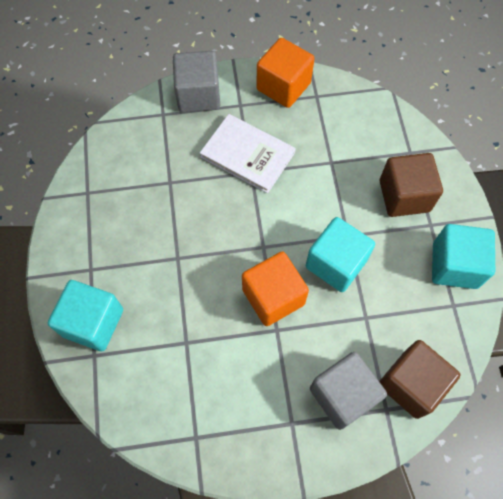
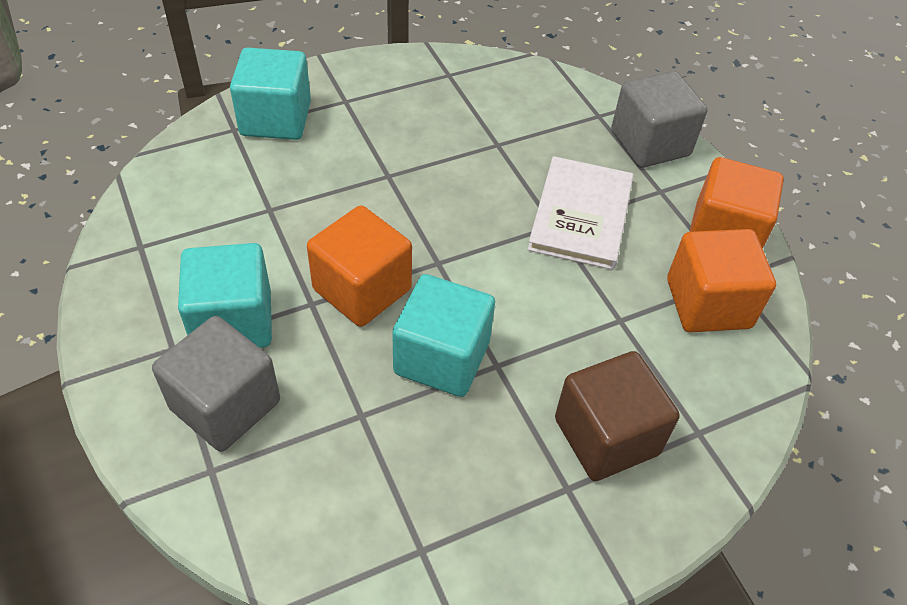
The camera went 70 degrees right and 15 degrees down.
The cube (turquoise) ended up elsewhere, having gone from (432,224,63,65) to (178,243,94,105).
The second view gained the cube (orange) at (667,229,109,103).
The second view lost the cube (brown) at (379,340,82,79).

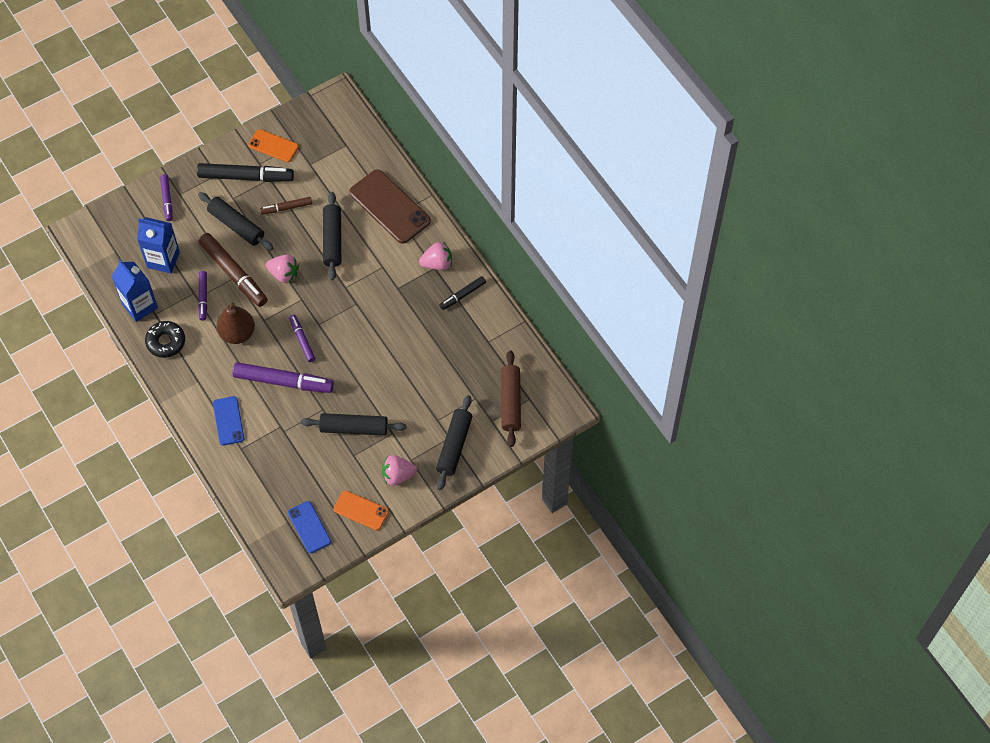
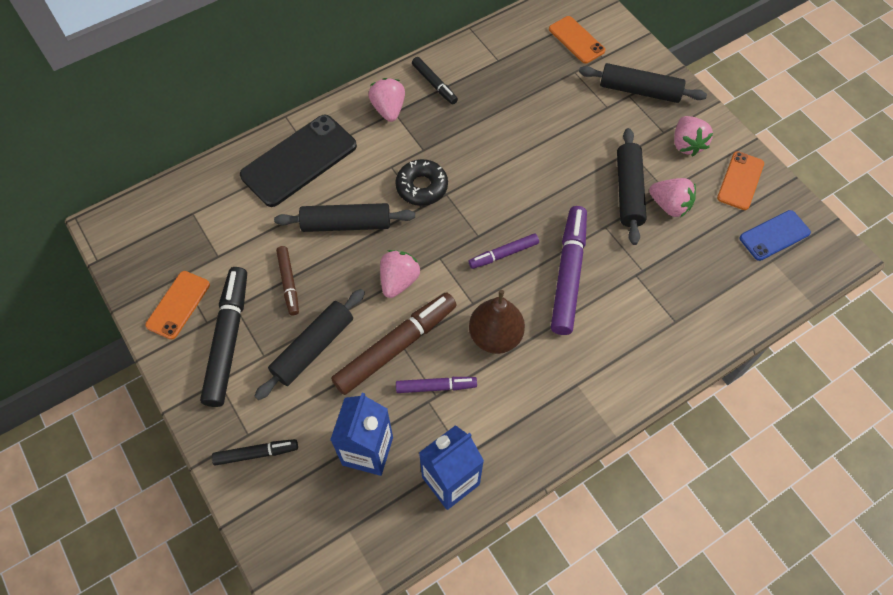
The camera went 90 degrees left and 0 degrees up.
What was the marker (purple) at (160,174,13,47) turned into the marker (black) at (212,439,86,27).
What was the phone (brown) at (349,169,82,75) turned into the phone (black) at (240,115,117,92).
The donut (black) ended up elsewhere, having gone from (145,321,40,37) to (395,159,53,47).
Where the rolling pin (brown) stood at (501,350,20,97), the phone (orange) came to stand at (549,16,56,48).
The second view gained the strawberry (pink) at (649,178,47,40).
The second view lost the phone (blue) at (213,396,31,50).

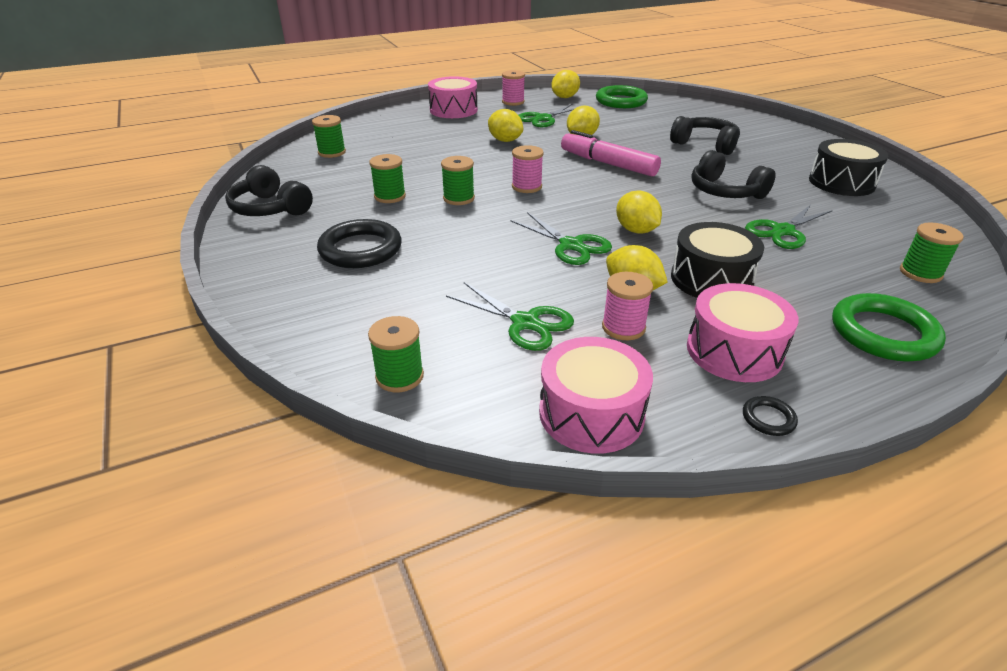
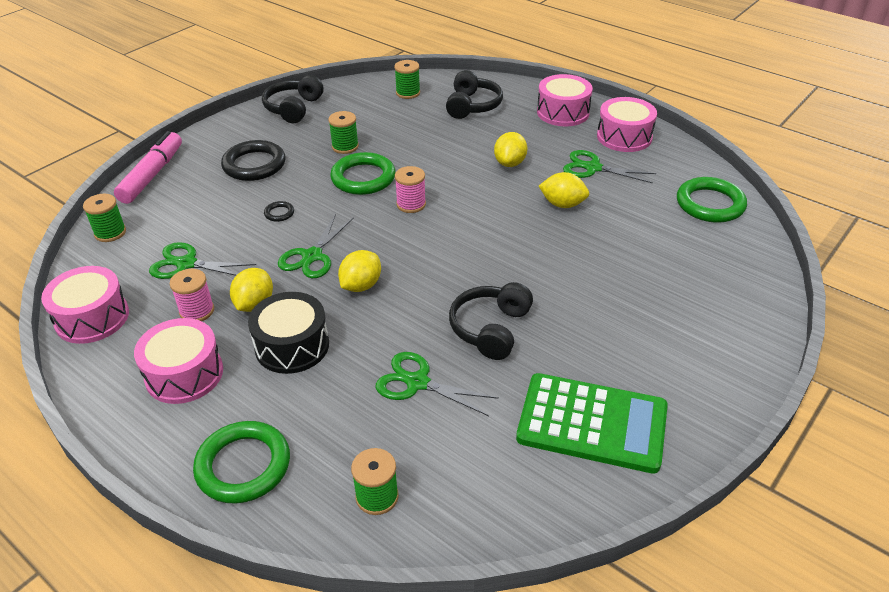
The camera went 65 degrees right and 5 degrees up.
The marker (pink) ended up elsewhere, having gone from (561,130,100,47) to (114,131,68,73).
The scissors (green) at (446,282,128,69) ended up facing another way, 90 degrees clockwise from before.
The ring (black) ended up elsewhere, having gone from (743,396,55,40) to (264,201,30,21).
Where the spool (green) stood at (441,156,34,49), the ring (green) came to stand at (330,152,66,43).
The headphones (black) ended up elsewhere, having gone from (670,116,70,39) to (446,70,57,49).
Where the drum (black) stood at (809,139,79,57), the calculator (green) came to stand at (516,373,152,101).
Where the spool (pink) stood at (502,70,23,36), the drum (pink) came to stand at (597,97,60,55).
The second view lost the lemon (yellow) at (551,70,29,28).

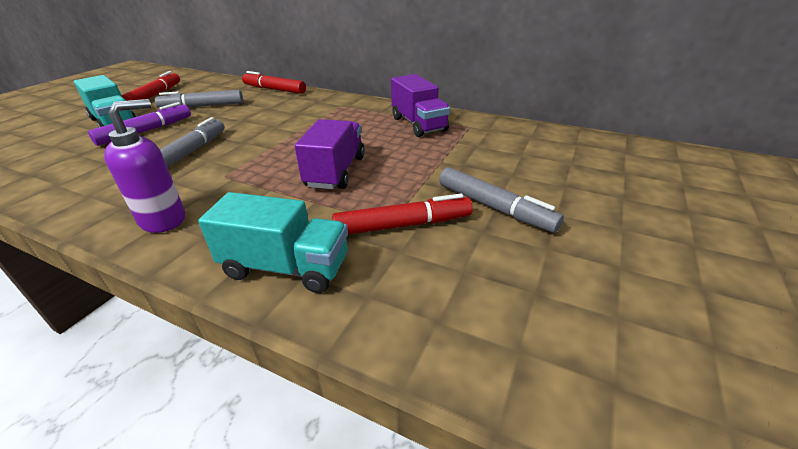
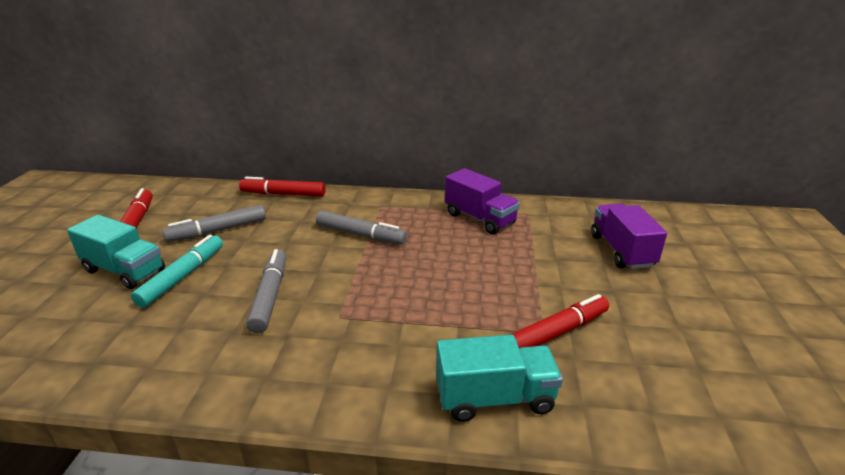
The camera went 20 degrees left and 5 degrees down.
What was the marker (purple) at (88,102,103,44) turned into the marker (turquoise) at (131,235,92,73).
The marker (grey) ended up elsewhere, having gone from (439,167,125,66) to (316,211,91,34).
The truck (purple) ended up elsewhere, having gone from (295,119,70,70) to (591,204,76,65).
The second view lost the soap dispenser (purple) at (104,99,81,134).

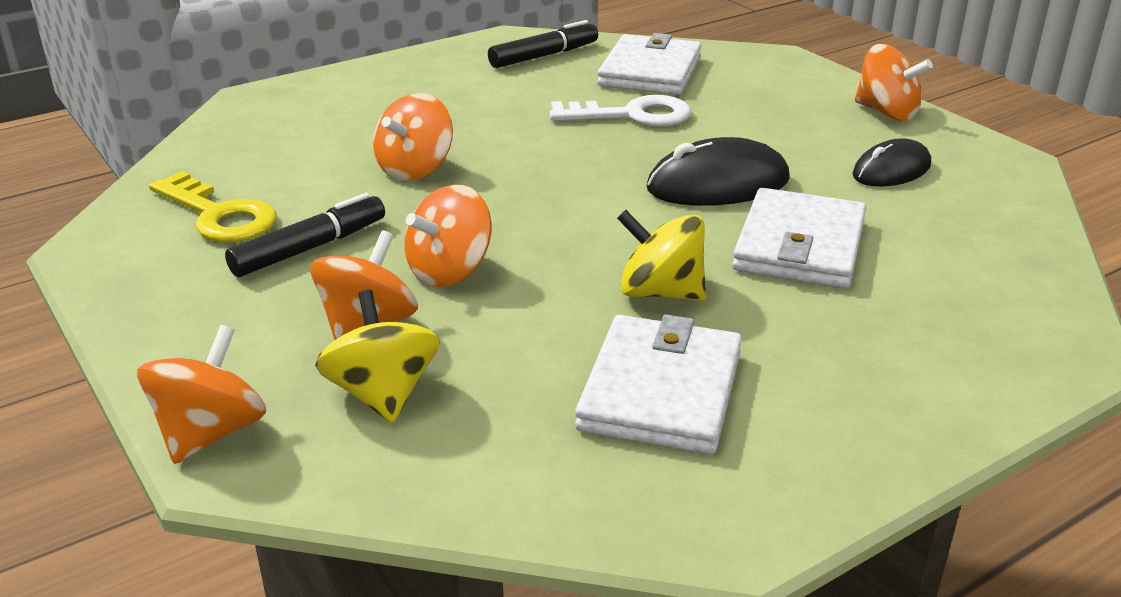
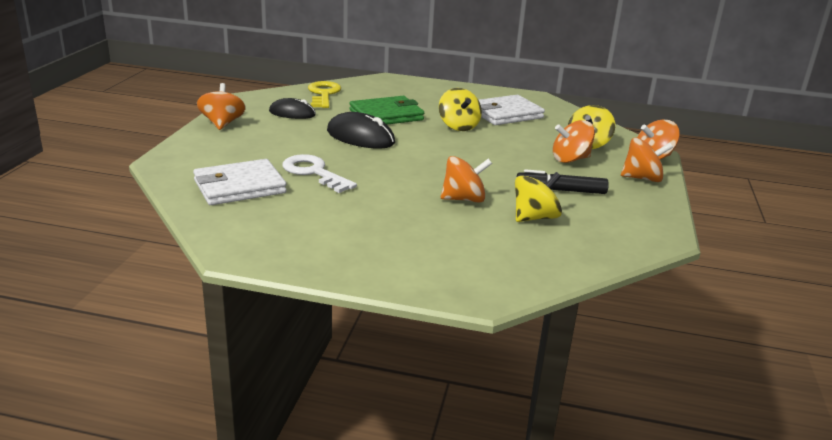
The camera went 135 degrees left and 5 degrees down.
The key (yellow) ended up elsewhere, having gone from (149,171,128,71) to (308,81,33,27).
What was the wallet (white) at (732,188,134,100) turned into the wallet (green) at (349,96,75,29).
The second view gained the spinning top (yellow) at (515,172,47,50).
The spinning top (orange) ended up elsewhere, having gone from (404,185,88,102) to (621,138,52,44).
The second view lost the marker (black) at (488,20,110,48).

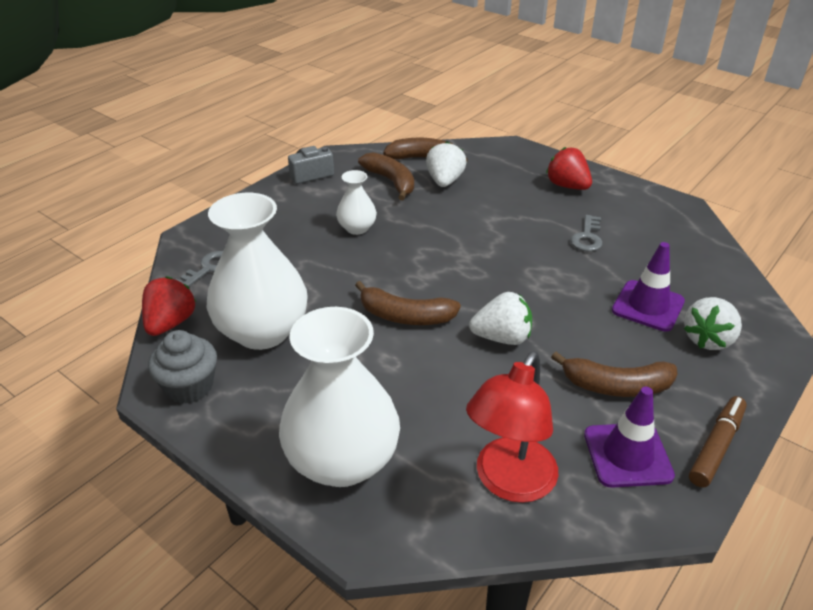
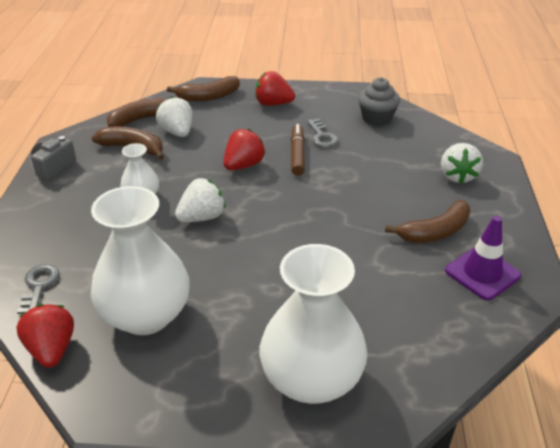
The camera went 35 degrees left and 0 degrees up.
The banana (brown) ended up elsewhere, having gone from (355,281,106,44) to (167,76,73,26).
The strawberry (white) ended up elsewhere, having gone from (469,292,63,53) to (175,178,50,44).
The second view gained the strawberry (red) at (223,129,43,41).
The marker (brown) ended up elsewhere, having gone from (689,396,58,91) to (291,124,14,52).
The cupcake (grey) ended up elsewhere, having gone from (148,330,69,74) to (358,77,42,49).
The second view lost the lamp (red) at (466,351,92,152).
The second view lost the traffic cone (purple) at (612,242,73,90).

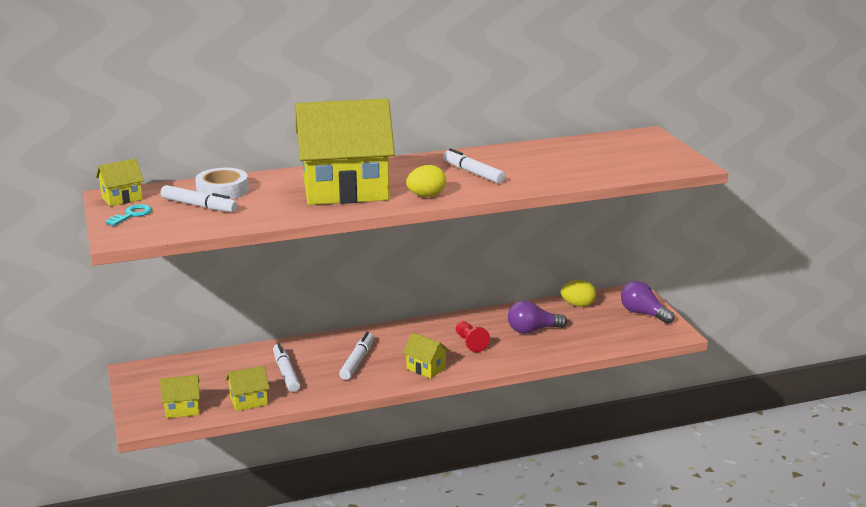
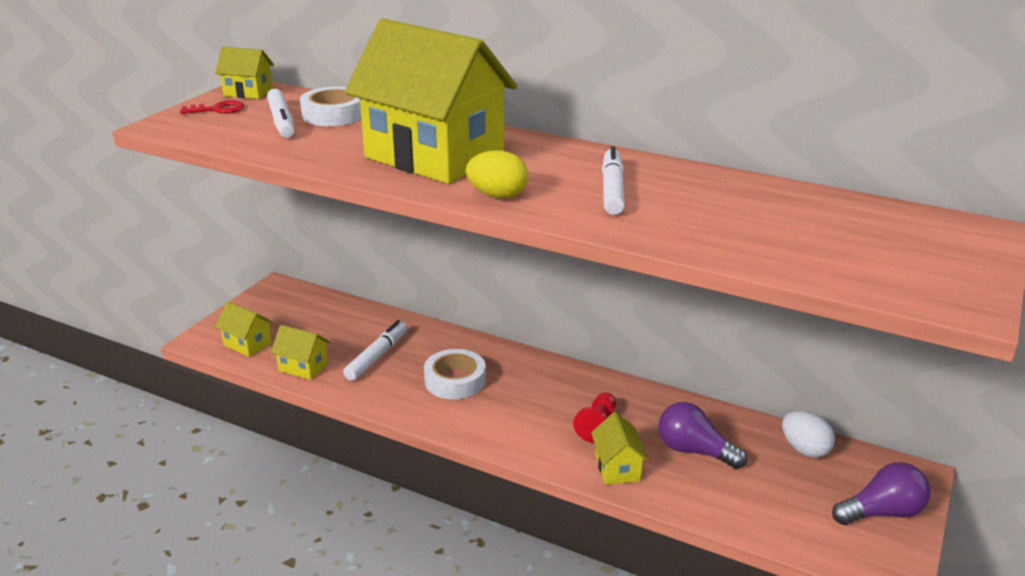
The camera went 45 degrees right and 5 degrees up.
What was the key (turquoise) at (105,204,47,22) turned into the key (red) at (180,100,64,14).
Where the marker (white) stood at (339,332,35,48), the tape (white) came to stand at (424,349,62,50).
The house (yellow) ended up elsewhere, having gone from (403,332,46,46) to (591,412,58,73).
What was the egg (yellow) at (561,280,35,27) turned into the egg (white) at (782,411,53,47).
The light bulb (purple) at (621,281,54,43) ended up facing another way, 75 degrees clockwise from before.

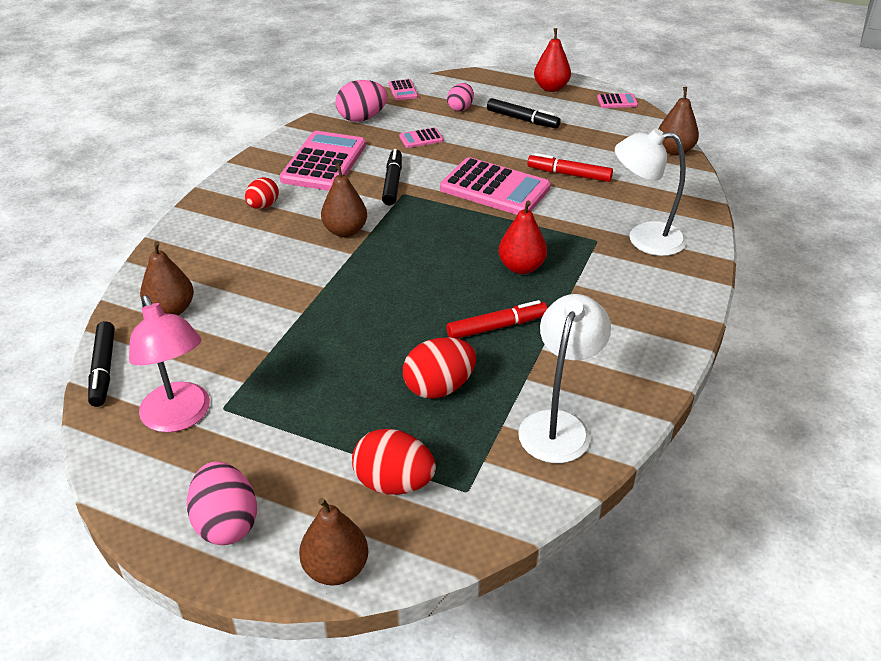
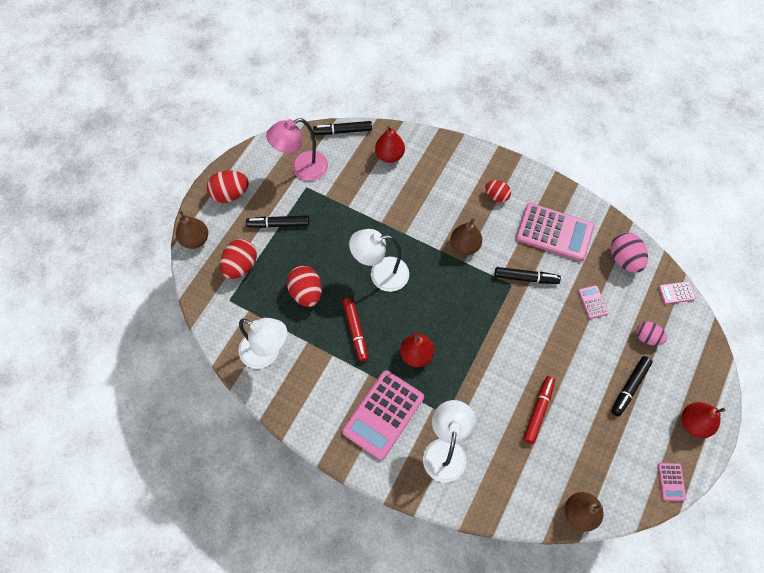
The camera went 95 degrees right and 25 degrees up.
What was the egg (pink) at (187,461,70,84) turned into the egg (red) at (207,170,42,33).
The second view gained the marker (black) at (246,216,63,12).
The calculator (pink) ended up elsewhere, having gone from (440,157,111,58) to (342,370,82,90).
The second view gained the lamp (white) at (349,229,60,63).
What was the pear (brown) at (140,241,54,74) turned into the pear (red) at (375,126,30,37).

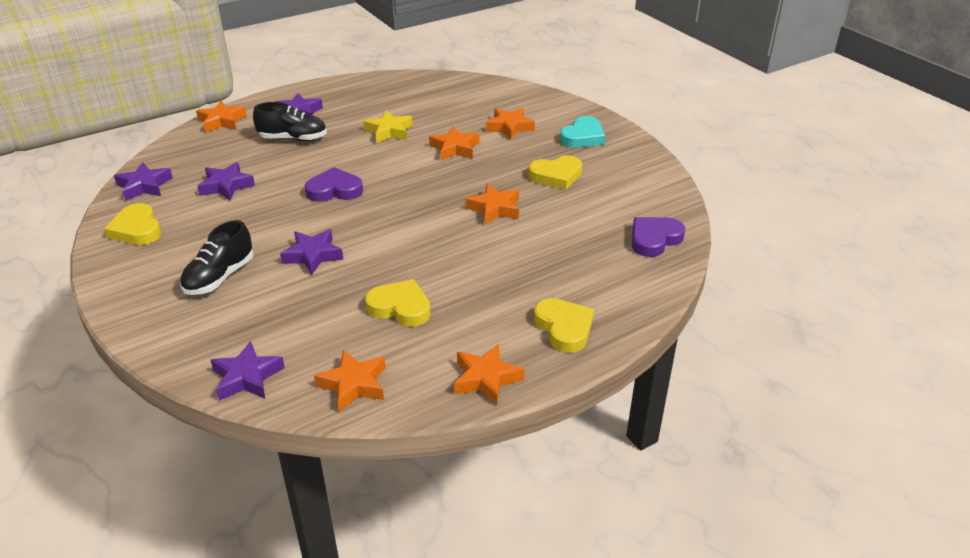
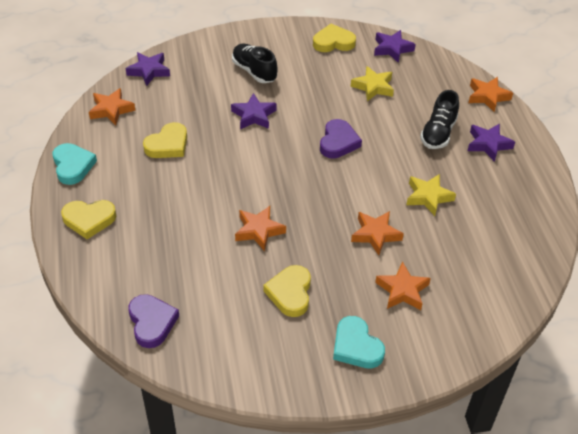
The camera went 110 degrees right and 10 degrees up.
Where the star (orange) stood at (454,344,70,61), the heart (turquoise) came to stand at (52,143,45,42).
What was the star (purple) at (197,162,58,39) turned into the star (yellow) at (351,66,43,35).

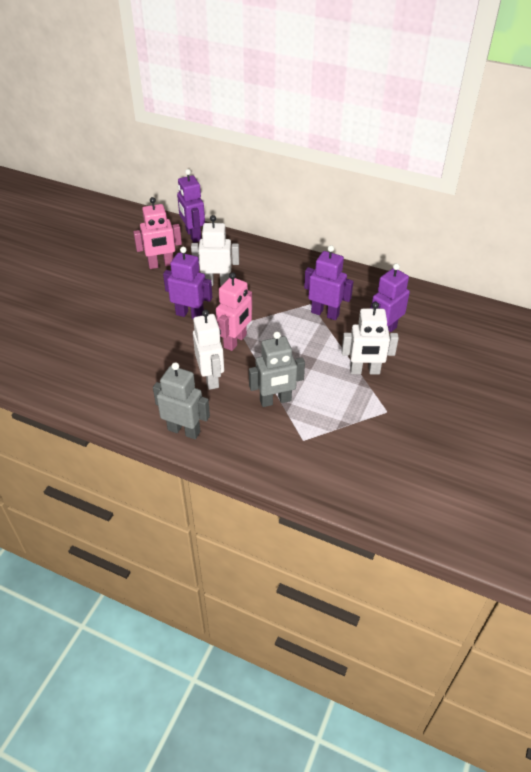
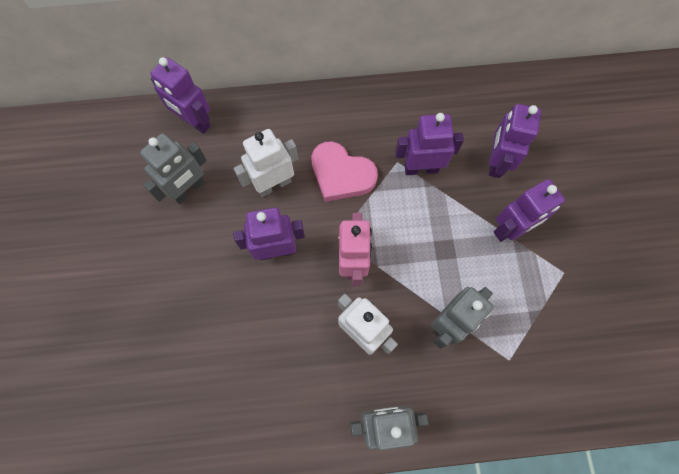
The camera went 30 degrees left and 25 degrees up.
What was the robot (pink) at (133,197,49,72) turned into the robot (grey) at (140,133,67,71).
The second view gained the heart (pink) at (311,141,67,61).
What was the robot (white) at (342,302,57,72) turned into the robot (purple) at (494,179,71,63).

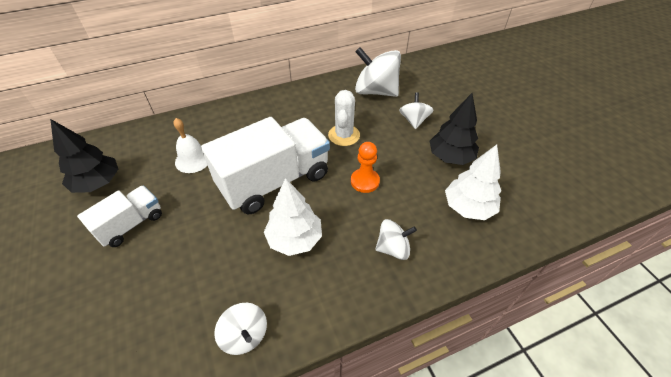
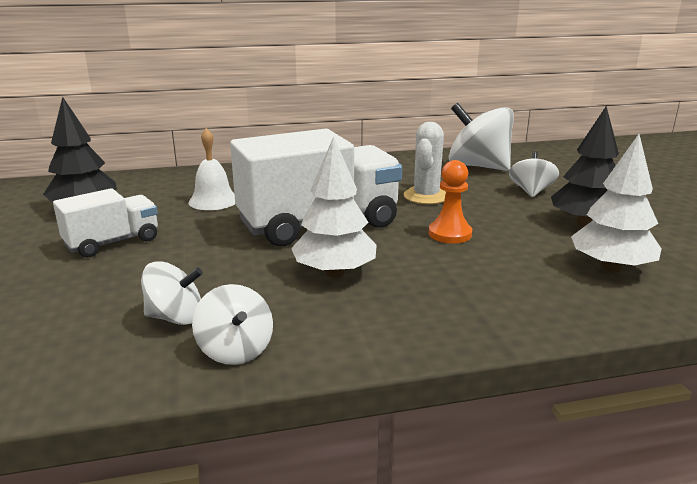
The camera went 10 degrees right and 25 degrees down.
The spinning top (white) ended up elsewhere, having gone from (375,219,42,41) to (141,261,62,64).

